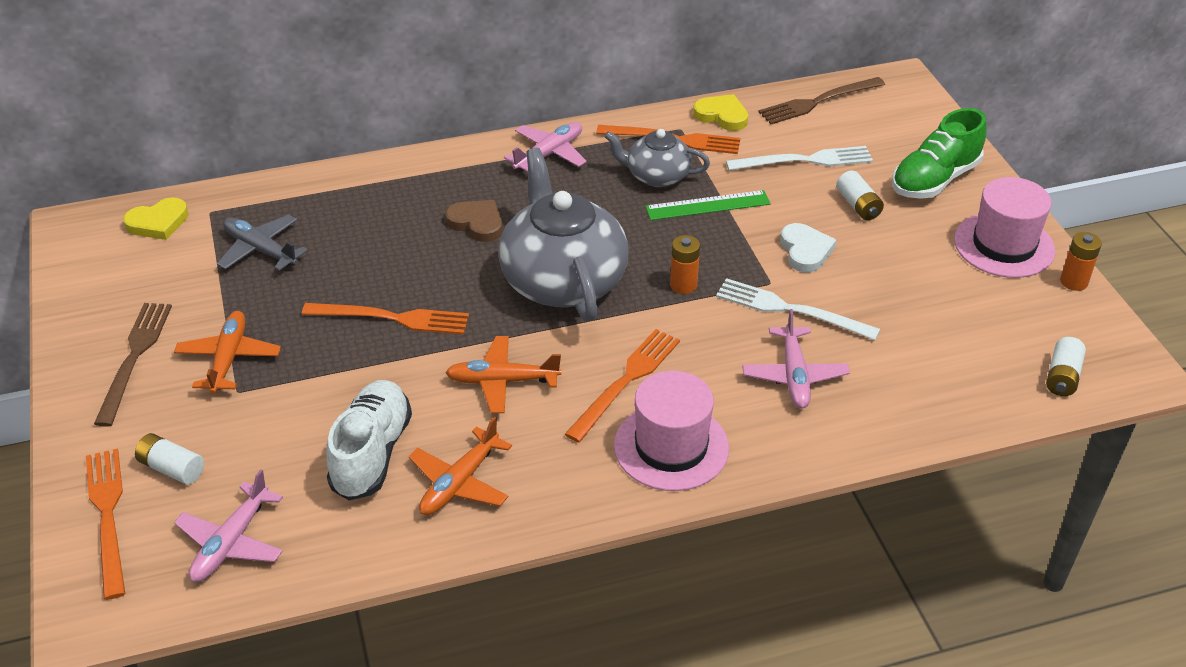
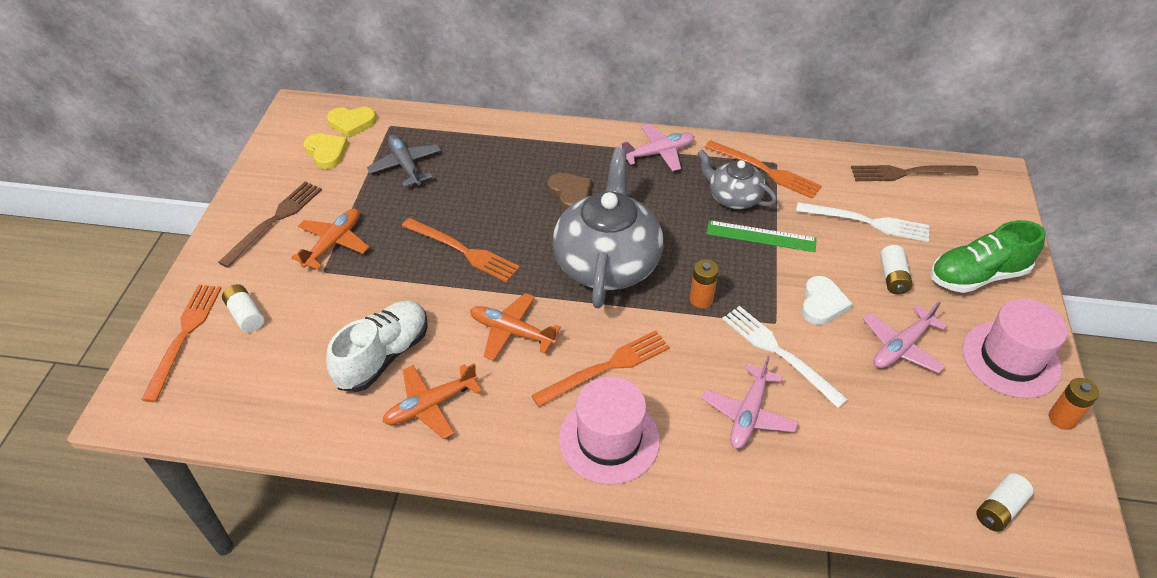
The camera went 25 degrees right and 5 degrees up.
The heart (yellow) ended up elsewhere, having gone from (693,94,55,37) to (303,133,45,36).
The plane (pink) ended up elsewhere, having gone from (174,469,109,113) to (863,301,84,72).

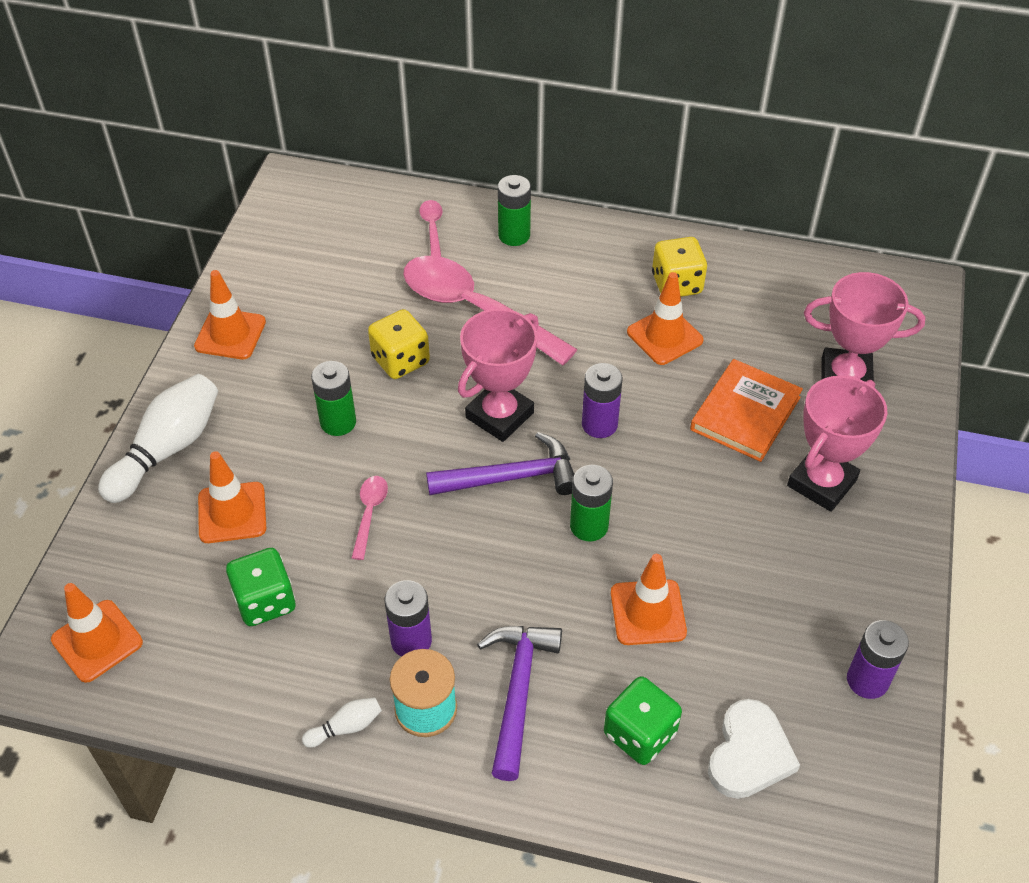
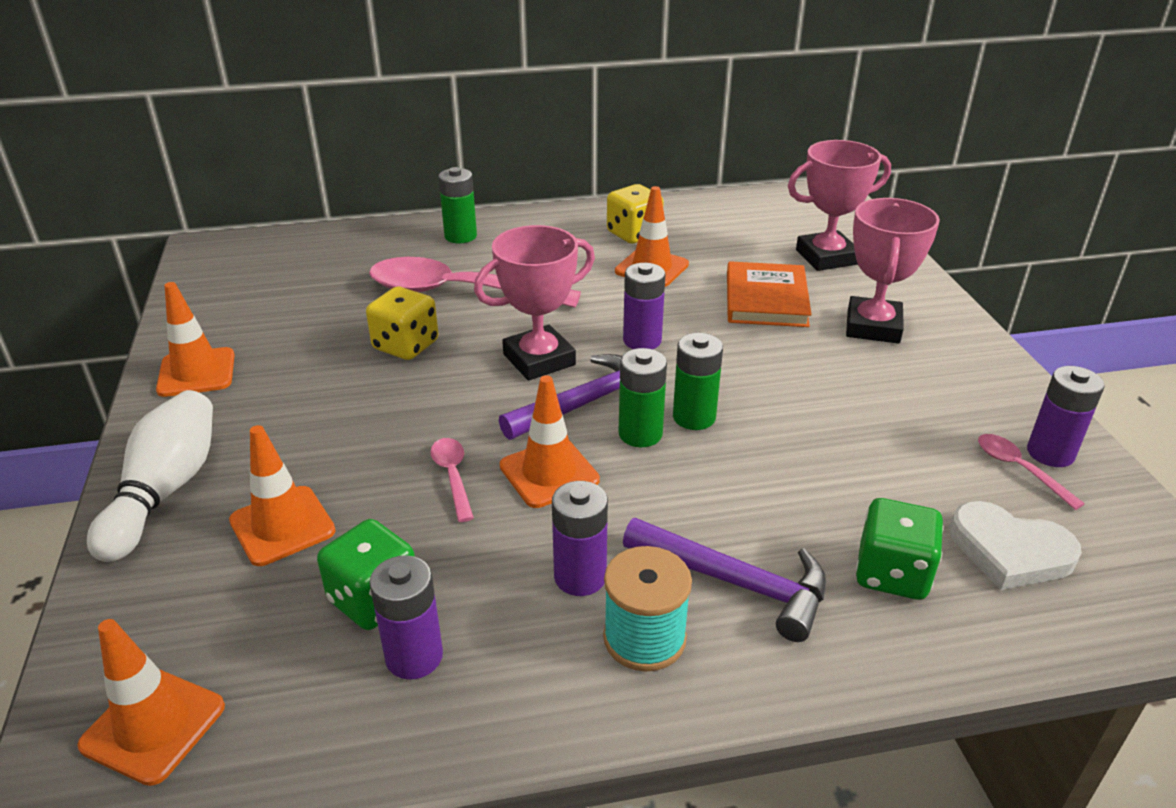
The camera went 25 degrees left and 15 degrees down.
The second view gained the battery (purple) at (369,555,74,125).
The trophy (pink) at (458,309,81,133) ended up facing another way, 45 degrees clockwise from before.
The traffic cone (orange) ended up elsewhere, having gone from (611,554,76,91) to (500,375,100,133).
The battery (green) ended up elsewhere, having gone from (311,361,45,75) to (618,348,49,99).
The hammer (purple) at (477,626,85,155) ended up facing another way, 135 degrees clockwise from before.
The heart (white) at (708,699,92,100) ended up facing another way, 120 degrees clockwise from before.
The spoon (pink) ended up elsewhere, having gone from (419,200,23,57) to (978,434,107,76).
The second view lost the bowling pin (white) at (302,697,80,51).

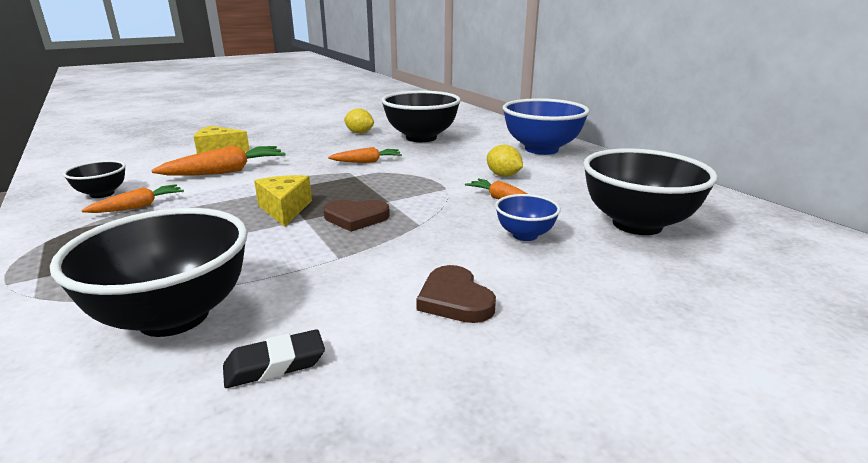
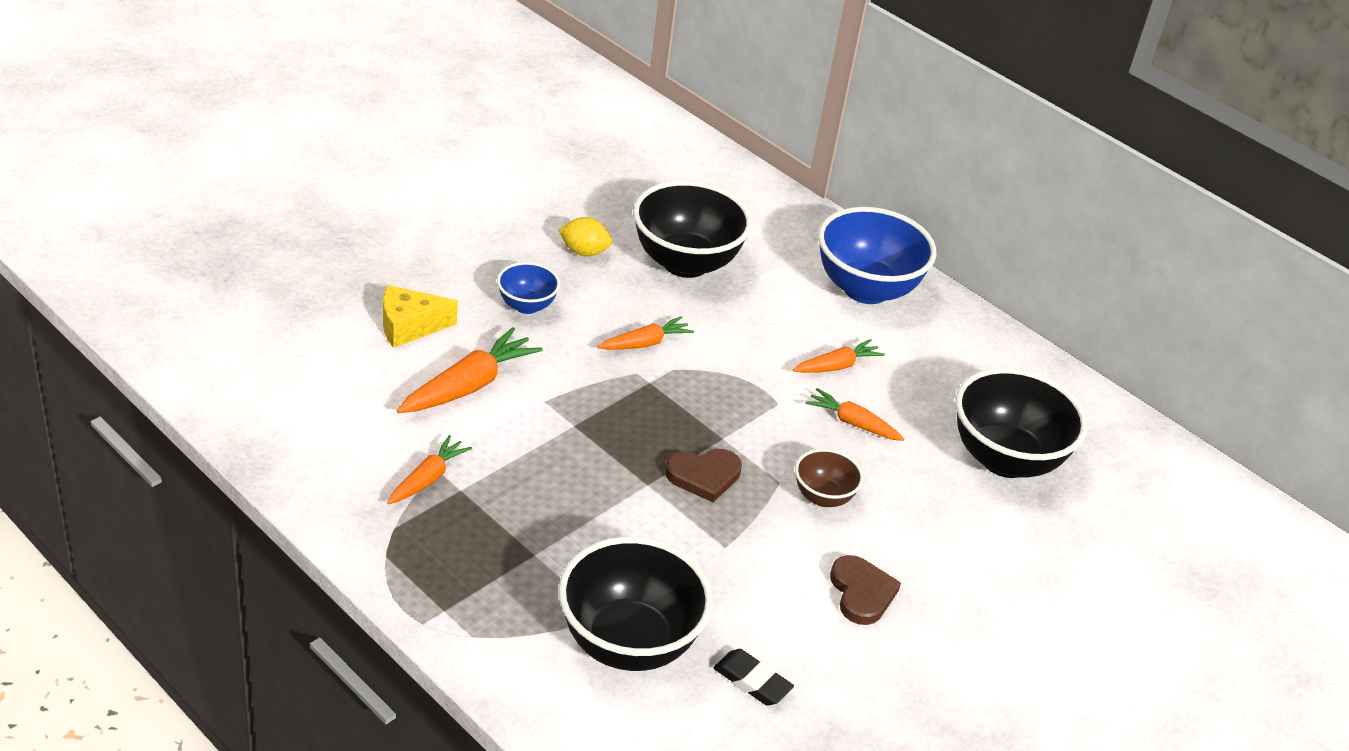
The camera went 20 degrees left and 15 degrees up.
The bowl (blue) ended up elsewhere, having gone from (495,194,66,47) to (497,262,63,52).
The eraser (black) at (223,329,102,59) ended up facing another way, 75 degrees clockwise from before.
Where the lemon (yellow) stood at (487,145,36,32), the carrot (orange) came to stand at (793,339,92,34).
The second view gained the bowl (brown) at (795,449,69,58).
The heart (brown) at (416,265,80,58) ended up facing another way, 150 degrees counterclockwise from before.
The second view lost the bowl (black) at (63,160,63,38).
The second view lost the cheese (yellow) at (254,175,58,52).

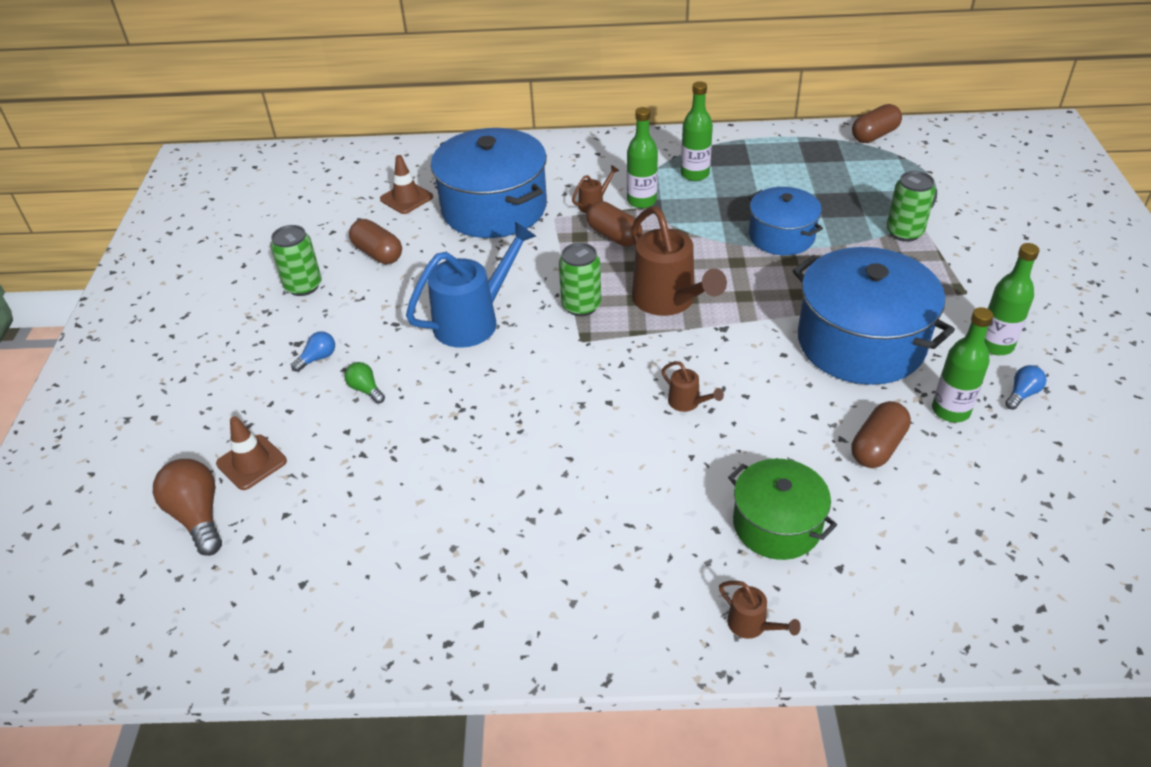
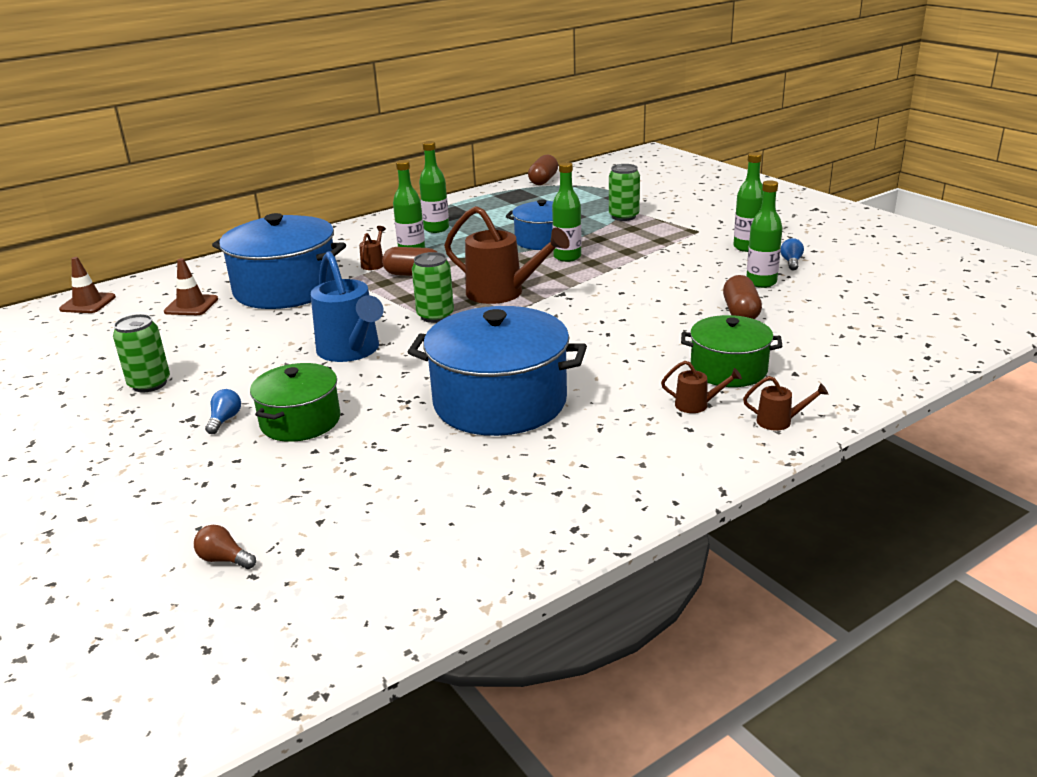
The camera went 35 degrees left and 15 degrees down.
The traffic cone (brown) ended up elsewhere, having gone from (216,416,71,74) to (59,257,57,56).
The size of the light bulb (brown) at (153,459,69,97) changed by a factor of 0.54.
Where the light bulb (green) stood at (345,362,40,42), the pot (green) came to stand at (250,363,90,79).
The watering can (blue) at (406,222,130,126) ended up facing another way, 135 degrees clockwise from before.
The pot (blue) ended up elsewhere, having gone from (793,247,162,138) to (408,306,179,130).
The second view gained the bottle (green) at (552,162,30,100).
The watering can (brown) ended up elsewhere, having gone from (661,361,63,51) to (661,361,81,52).
The second view lost the capsule (brown) at (349,219,53,45).

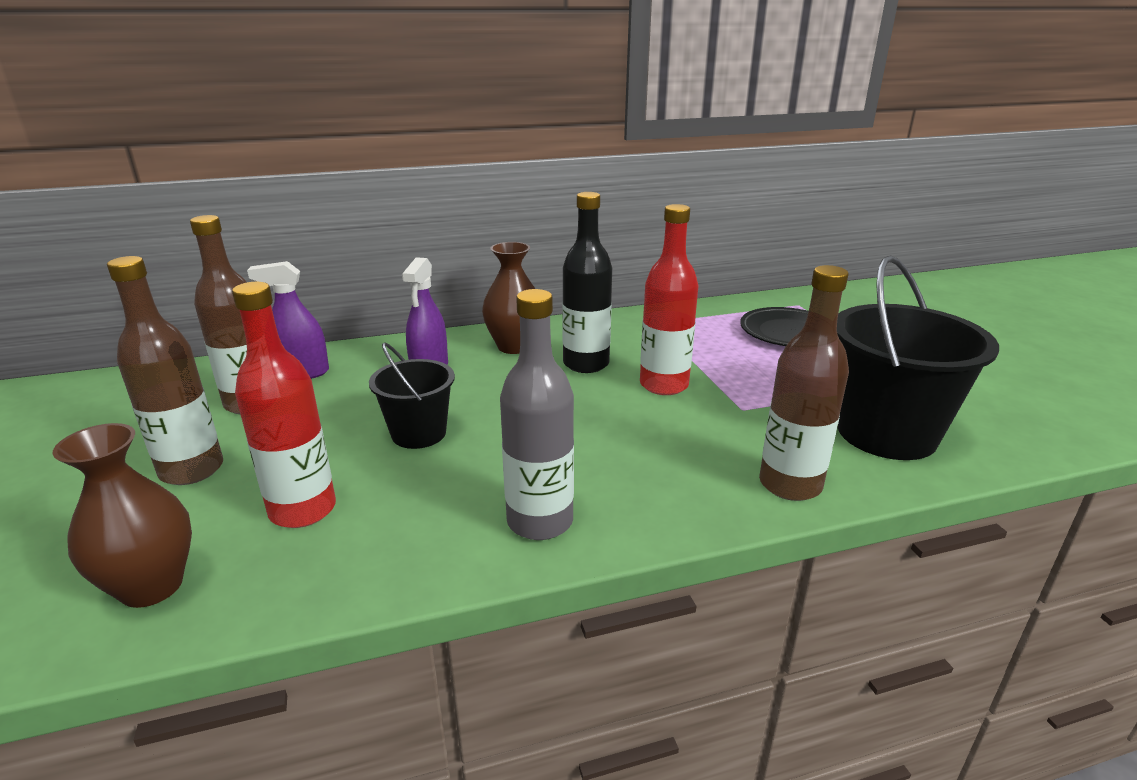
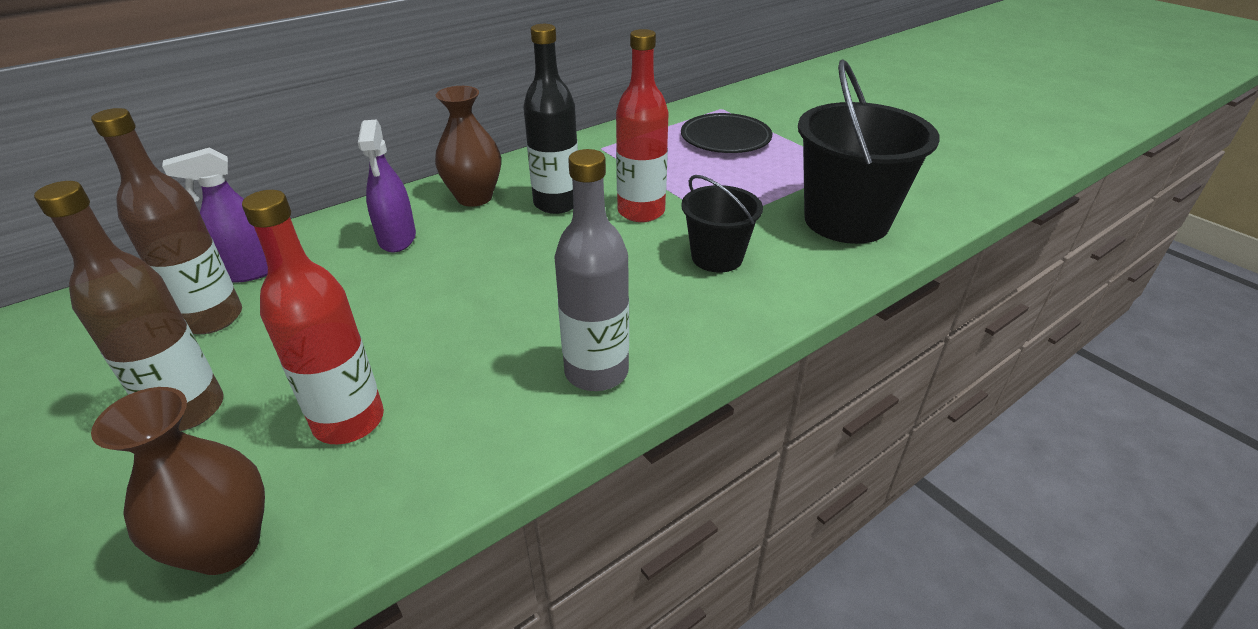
The camera went 20 degrees left and 10 degrees up.
The bucket (black) ended up elsewhere, having gone from (369,342,86,107) to (681,175,82,98).
The second view lost the bottle (brown) at (759,265,90,236).

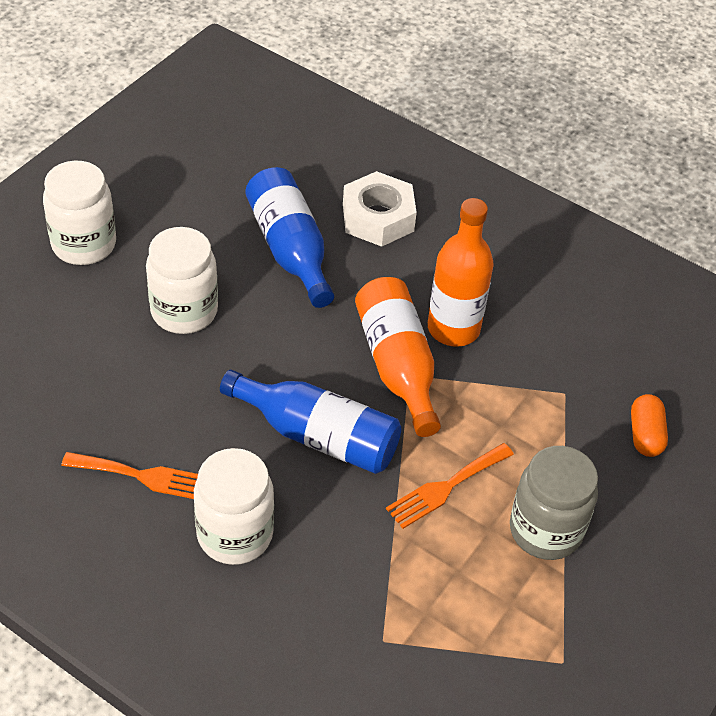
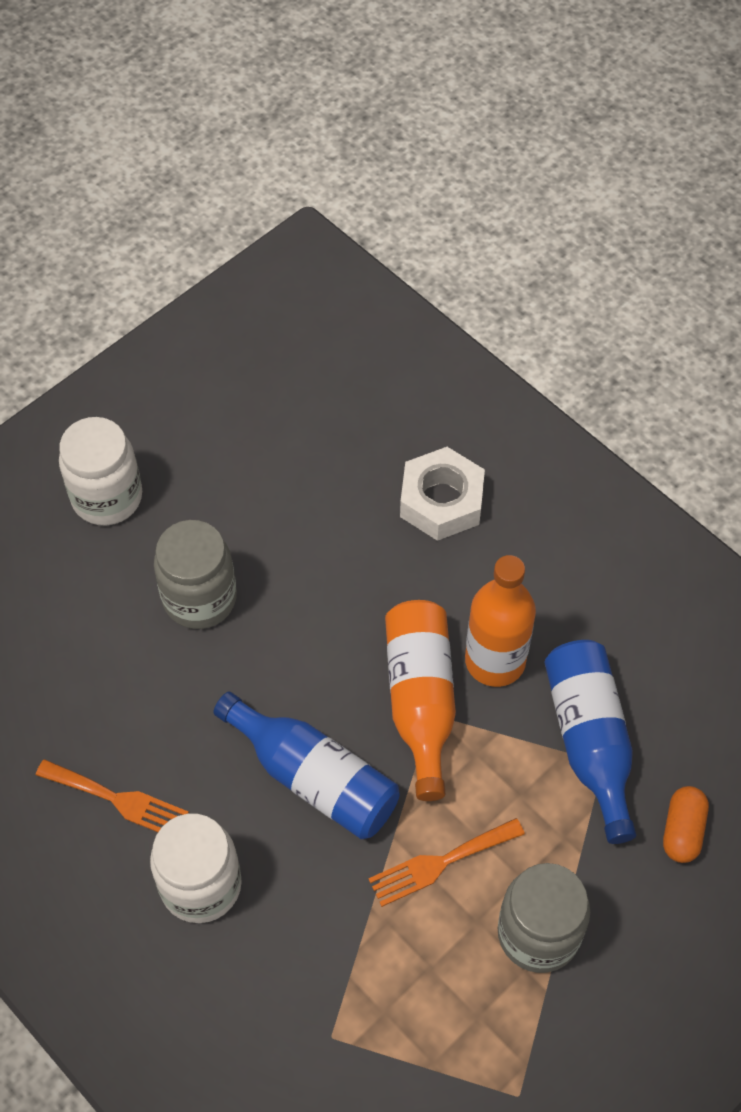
The camera went 15 degrees right and 10 degrees up.
What was the jar (white) at (146,227,72,107) turned into the jar (grey) at (154,520,83,109).
The bottle (blue) ended up elsewhere, having gone from (245,167,89,141) to (544,640,93,204).

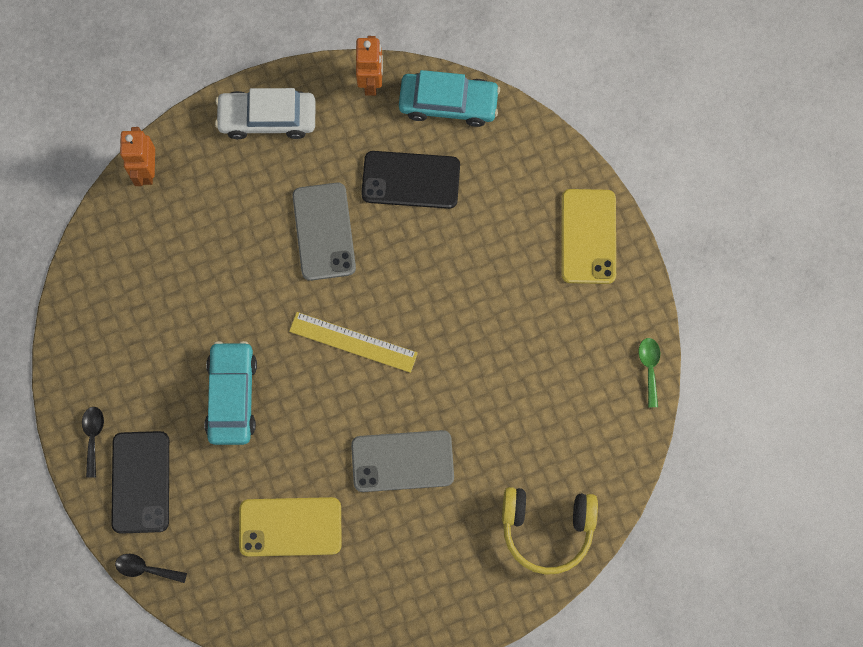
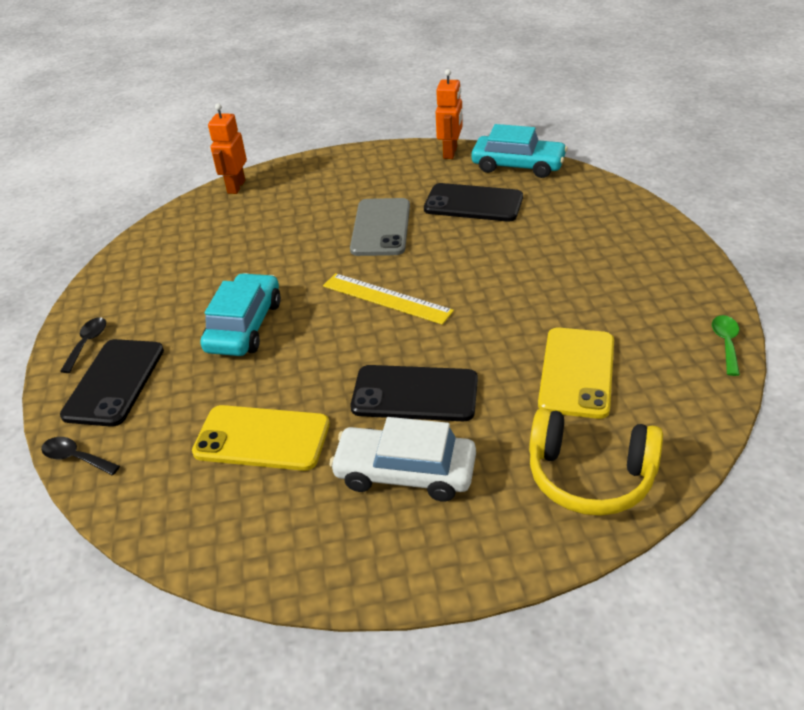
The camera went 15 degrees right and 35 degrees down.
The car (white) ended up elsewhere, having gone from (215,88,101,51) to (329,417,147,84).
What was the phone (grey) at (351,430,103,62) turned into the phone (black) at (350,365,128,56).
The phone (yellow) ended up elsewhere, having gone from (561,189,55,95) to (538,327,76,92).

